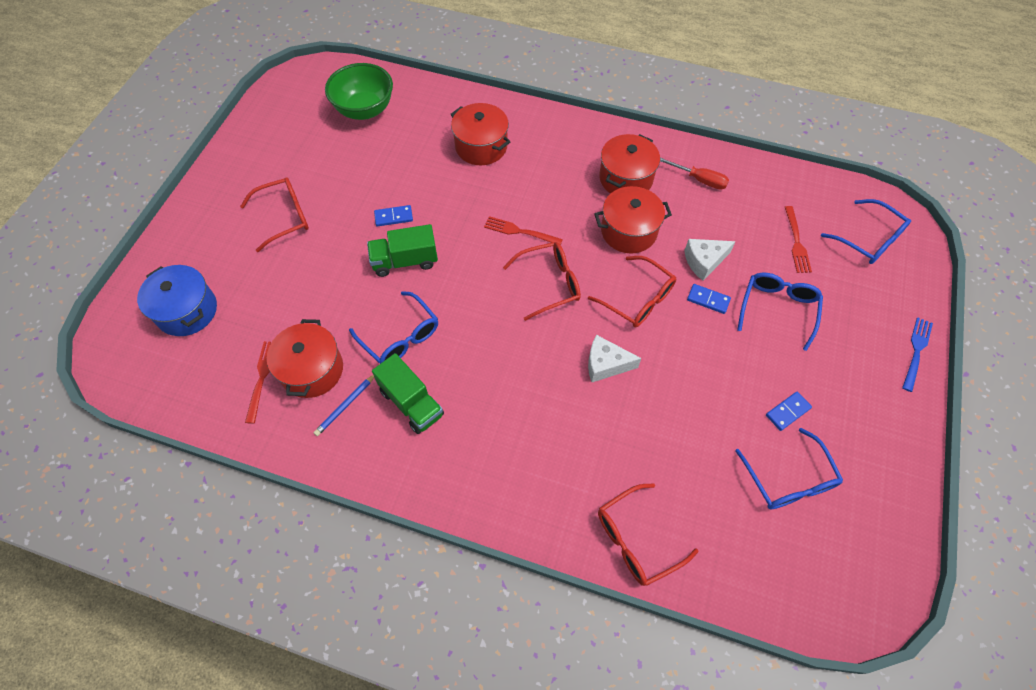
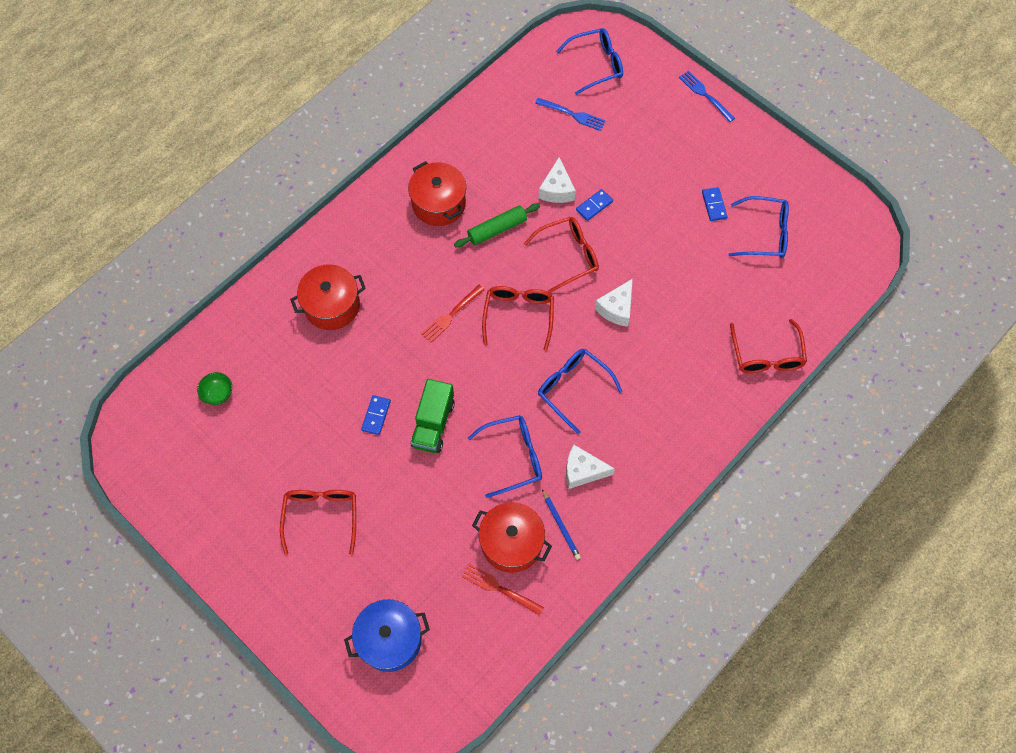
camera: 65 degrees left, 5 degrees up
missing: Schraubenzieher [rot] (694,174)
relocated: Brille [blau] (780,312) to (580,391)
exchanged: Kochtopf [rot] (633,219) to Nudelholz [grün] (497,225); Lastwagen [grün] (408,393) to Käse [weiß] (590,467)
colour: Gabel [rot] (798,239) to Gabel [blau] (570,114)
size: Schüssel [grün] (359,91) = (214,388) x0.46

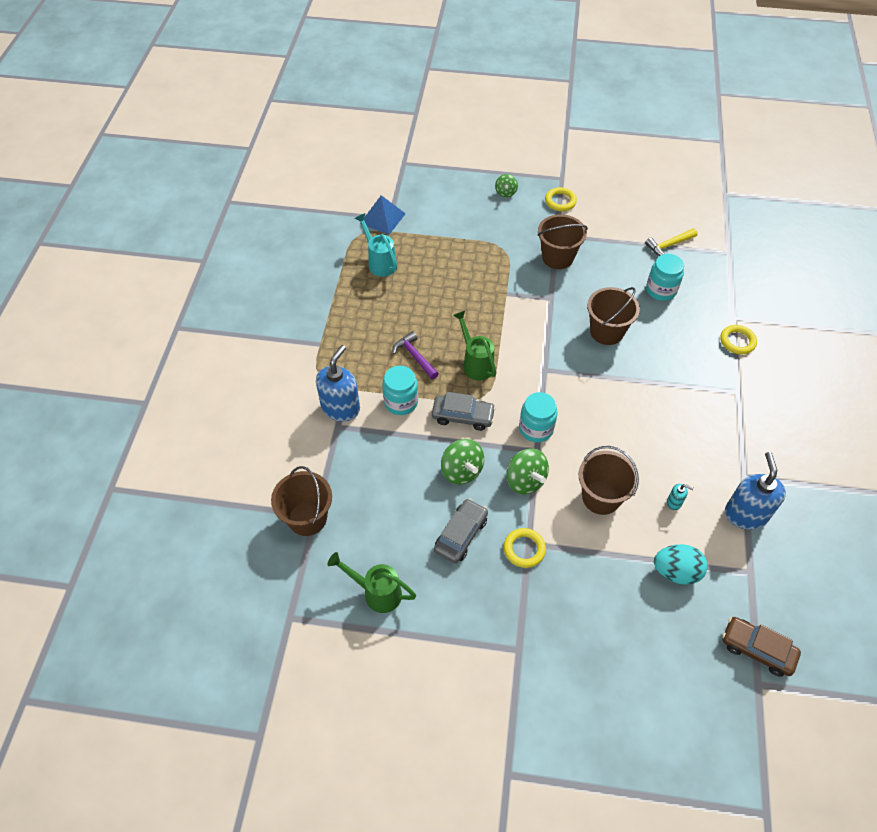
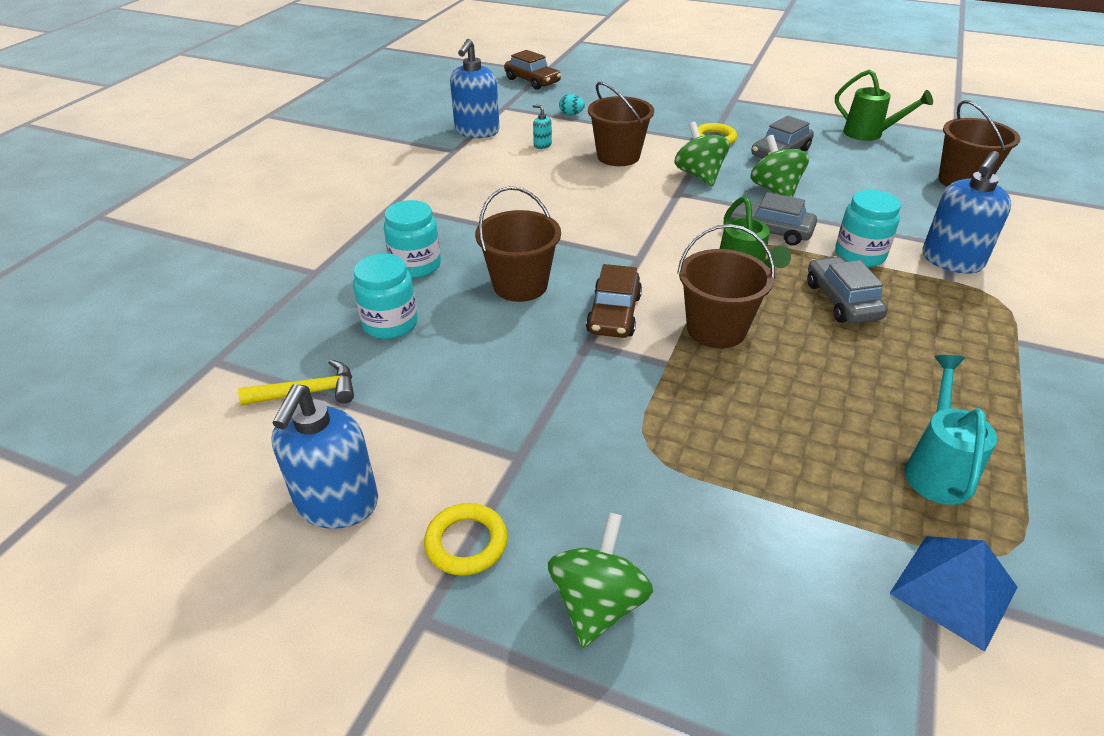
camera: 165 degrees left, 15 degrees down
missing: Ring [gelb] (738,340)
appeared: Auto [braun] (614,301); Seifenspender [blau] (324,456)
relocated: Eimer [braun] (563,241) to (726,286); Einmachglas [türkis] (538,417) to (412,239)
exchanged: Hammer [lila] (415,355) to Auto [grau] (847,290)
spun: Gießkanne [türkis] (376,245) = (950,430) 150 degrees counterclockwise
size: Kreisel [grün] (506,185) = (600,580) x1.64; Ei [türkis] (681,564) = (572,104) x0.53

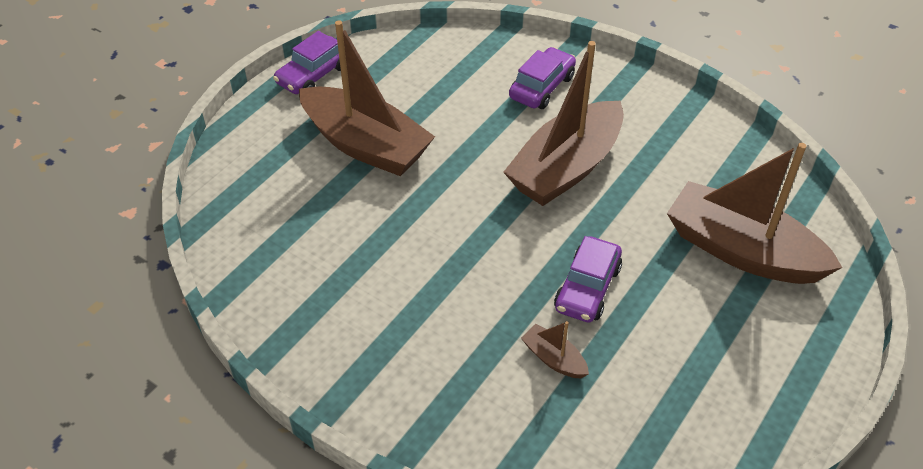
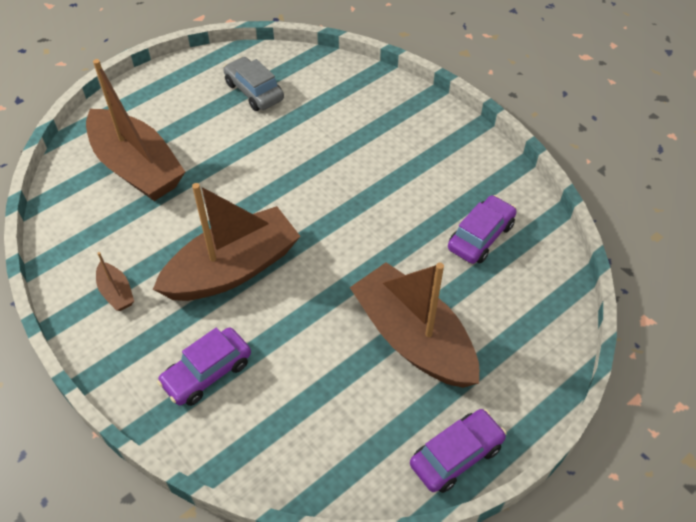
camera: 165 degrees left, 5 degrees up
appeared: Auto [grau] (253,84)
relocated: Auto [lila] (588,279) to (482,229); Boot [braun] (555,350) to (115,281)

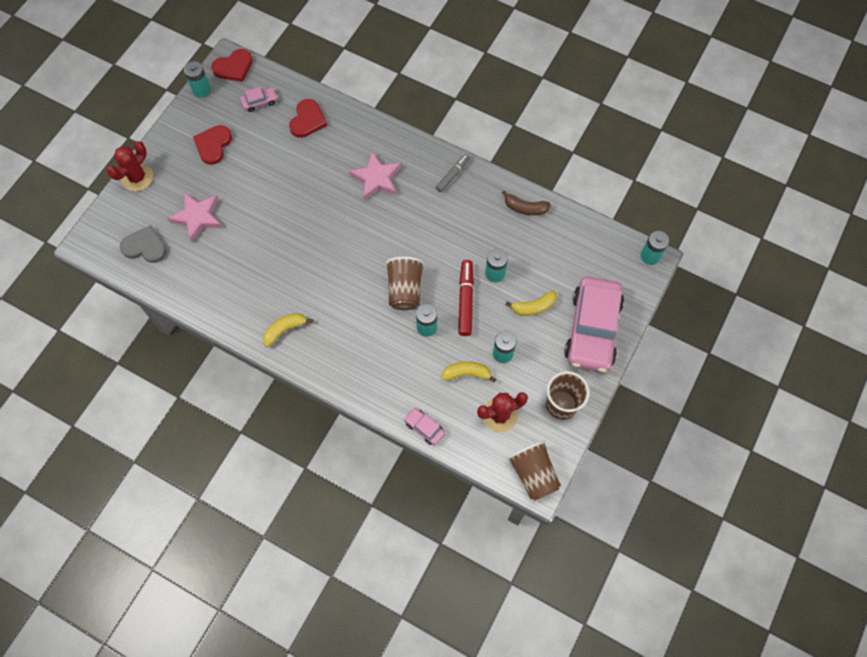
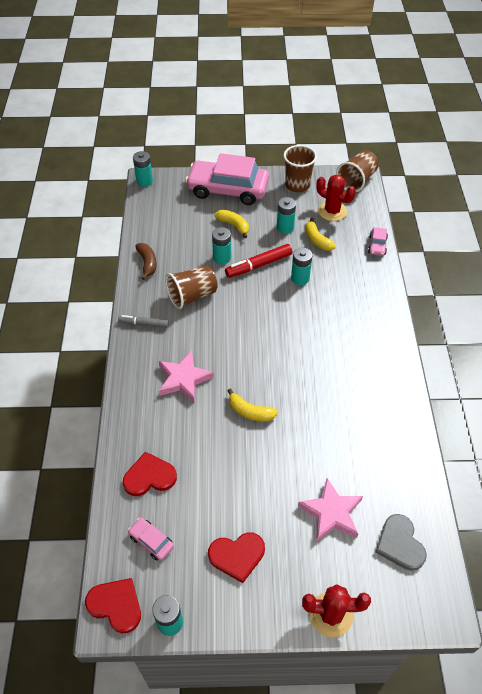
camera: 120 degrees left, 15 degrees down
relocated: Becher [braun] (404,283) to (191,287); Banane [gelb] (288,330) to (253,405)
spun: Auto [rosa] (594,324) = (227,179) 150 degrees counterclockwise

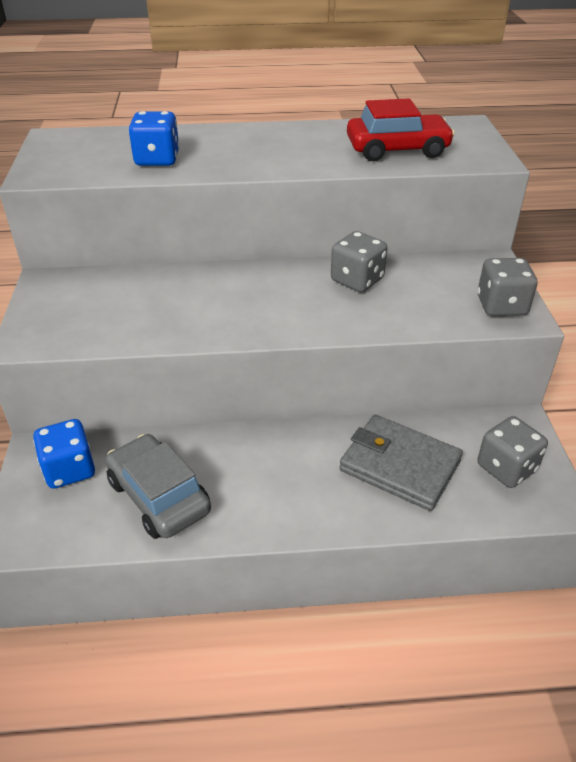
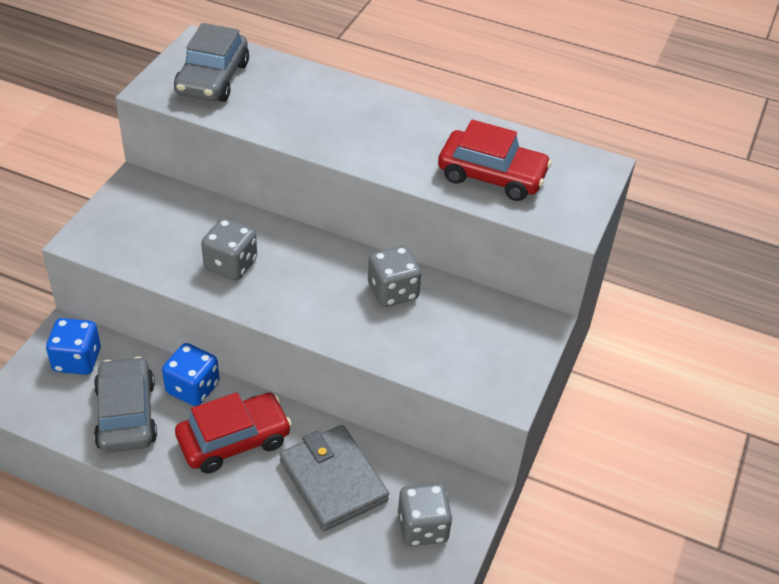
camera: 25 degrees right, 5 degrees up
appeared: Auto [grau] (211,62); Auto [rot] (233,433)
relocated: Spielwürfel [blau] (154,138) to (190,374); Spielwürfel [grau] (507,287) to (229,249)

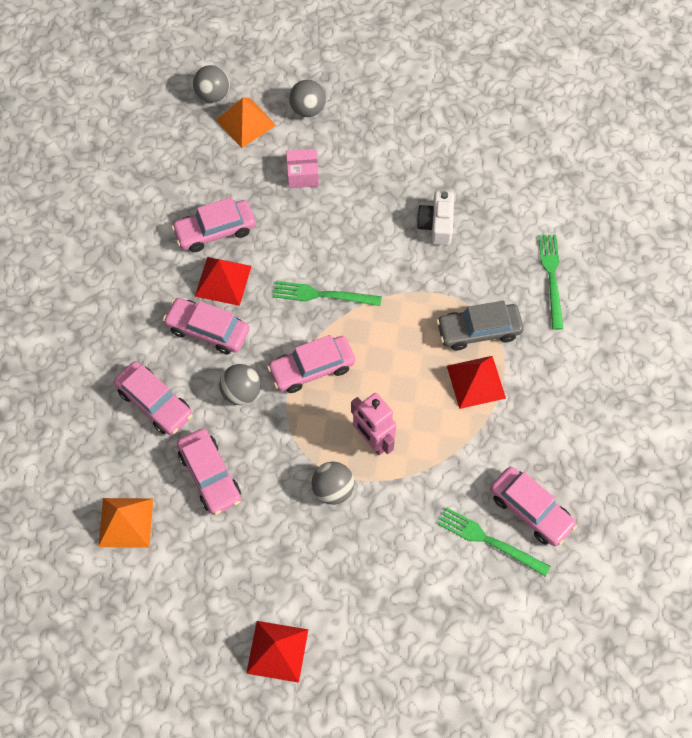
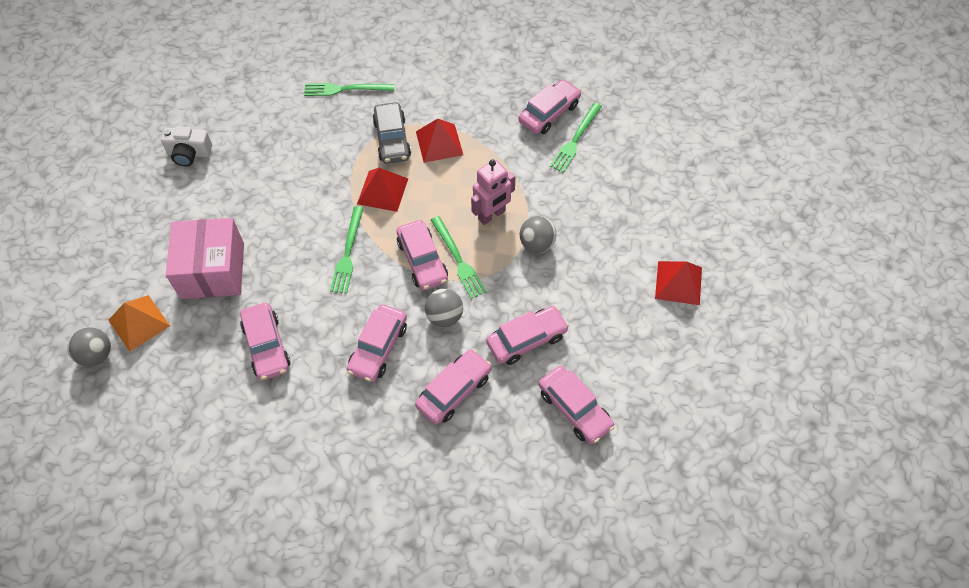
camera: 90 degrees left, 5 degrees down
missing: Ball [grau] (307,98)
appeared: Gabel [grün] (458,257)
relocated: Kamera [weiß] (435,218) to (186,146); Pyramide [rot] (223,281) to (382,190)
exchanged: Pyramide [orange] (125,523) to Auto [rosa] (577,405)
size: Schachtel [rosa] (302,168) = (205,258) x2.06

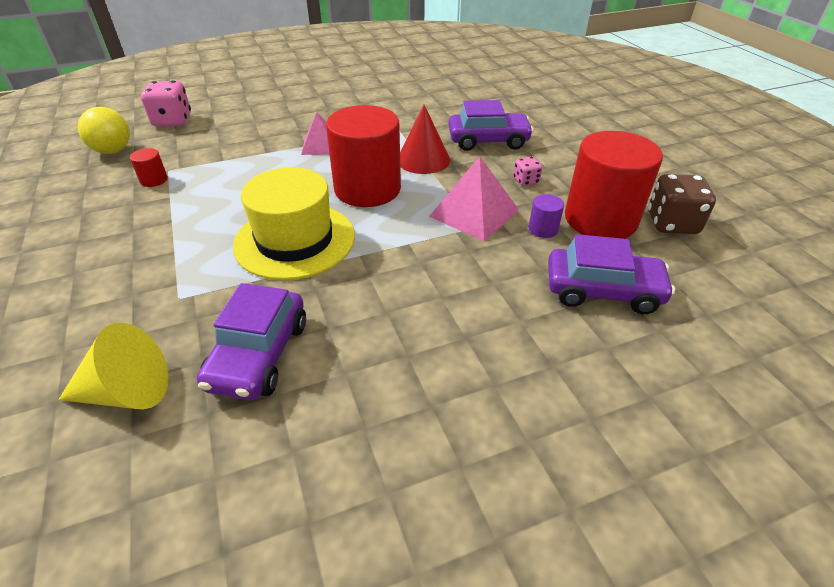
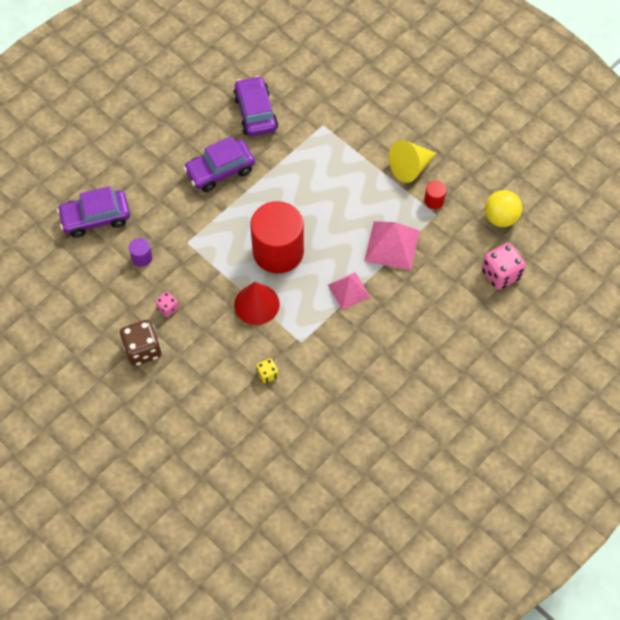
camera: 155 degrees right, 20 degrees up
missing: Vollzylinder [rot] (614,185); Hut [gelb] (294,223)
appeared: Spielwürfel [gelb] (267,370)
relocated: Auto [lila] (491,125) to (219,164); Pyramide [rosa] (474,198) to (392,246); Spielwürfel [braun] (682,204) to (141,343); Kegel [gelb] (113,366) to (412,161)

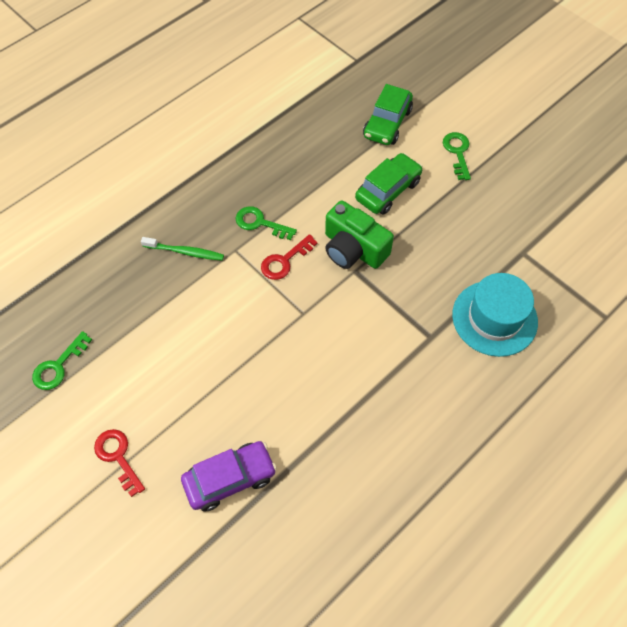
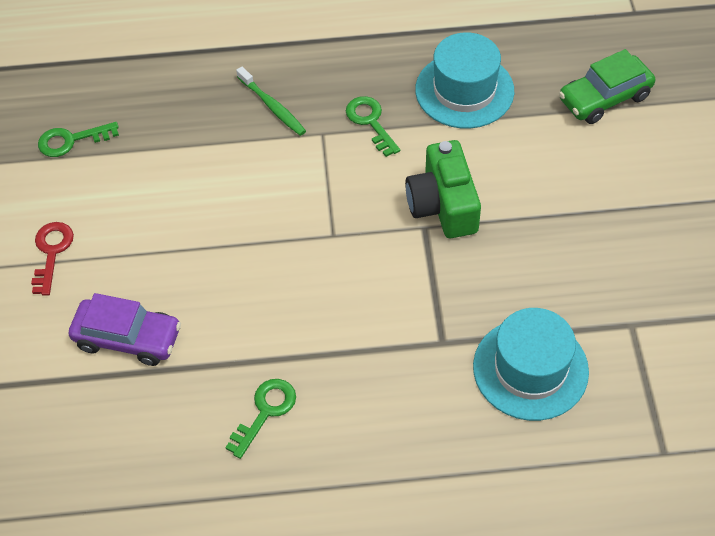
camera: 40 degrees right, 5 degrees down
missing: Auto [grün] (389,184); Schlüssel [rot] (289,257)
appeared: Hut [türkis] (464,80)
relocated: Schlüssel [grün] (457,156) to (260,419)

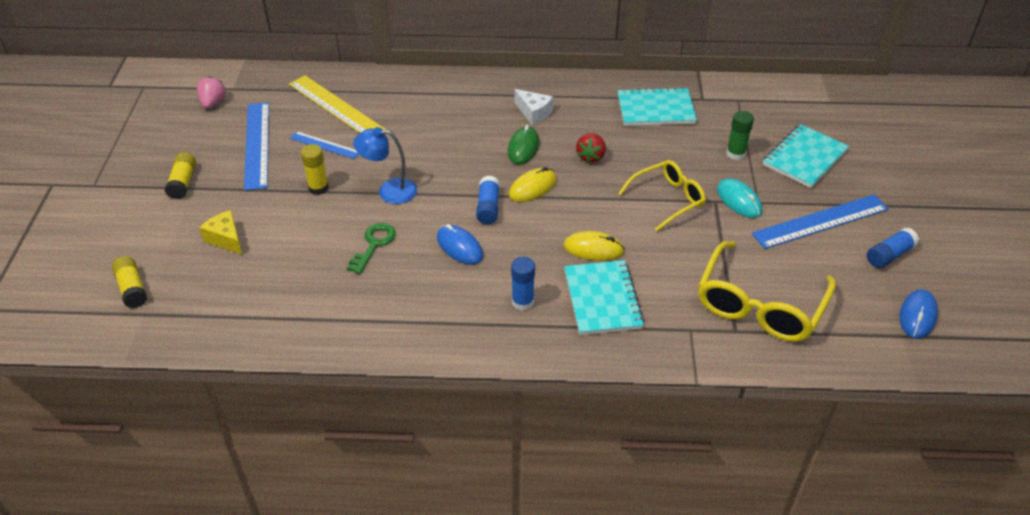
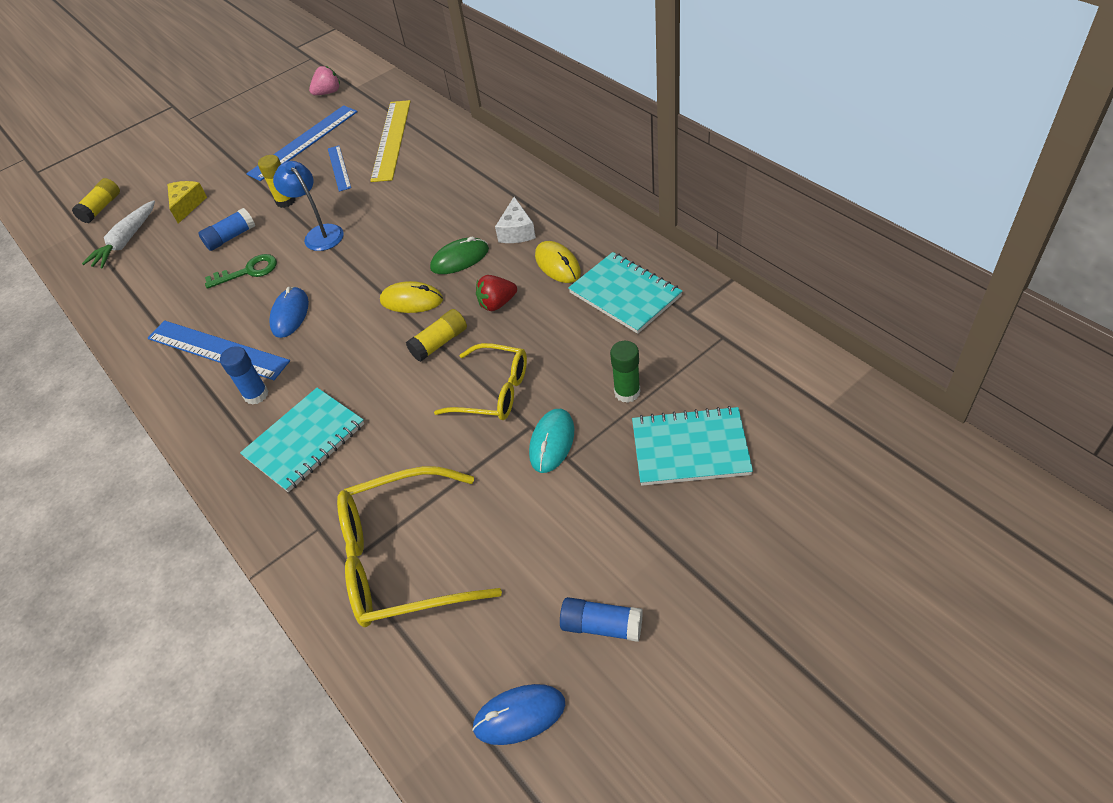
camera: 55 degrees right, 5 degrees up
appeared: Karotte [weiß] (118,234)
relocated: Klebestift [gelb] (180,175) to (436,335); Klebestift [blau] (488,200) to (226,229); Lineal [blau] (820,222) to (219,350); Computermaus [gelb] (594,246) to (558,262)

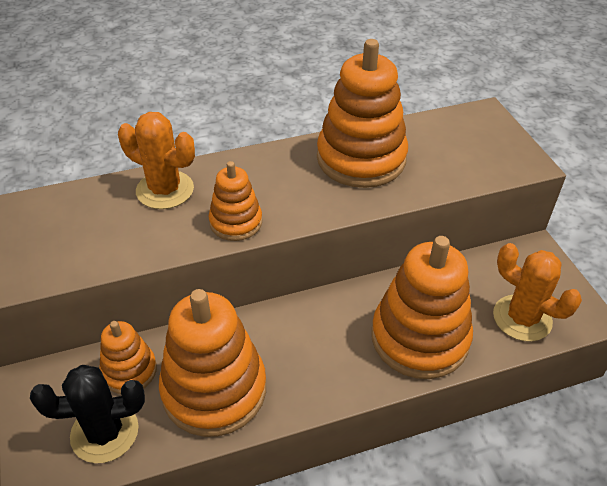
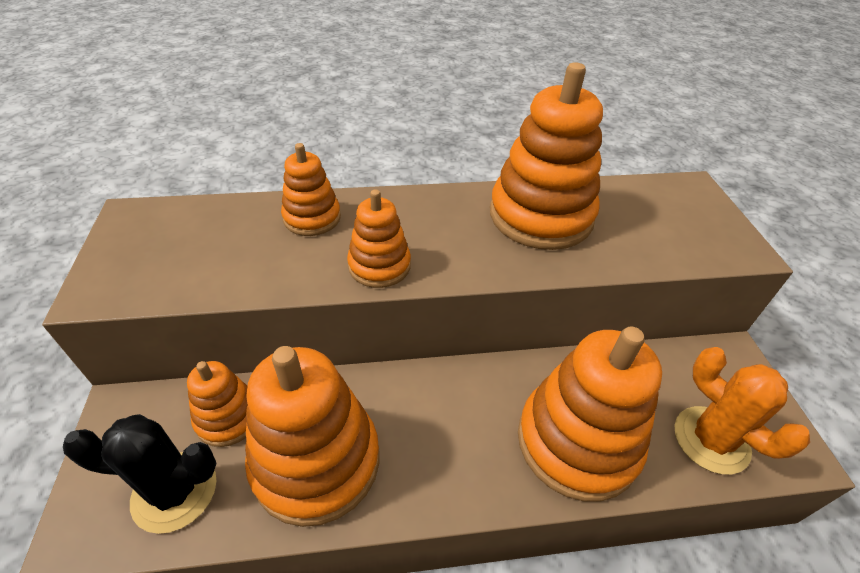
camera: 10 degrees right, 0 degrees up
exchanged: Kaktus [orange] (156,160) to Stapelspielzeug [orange] (311,189)

